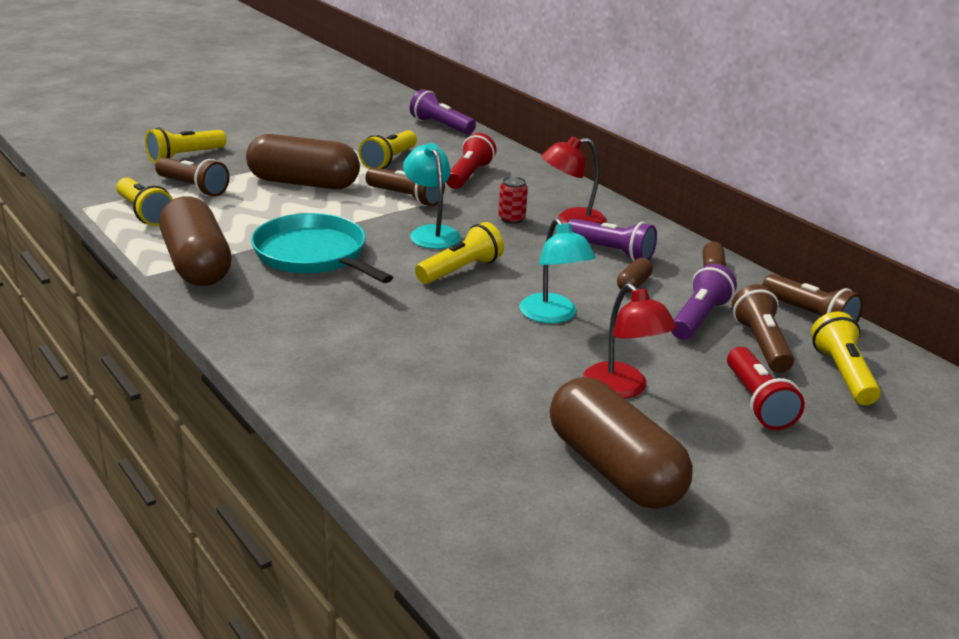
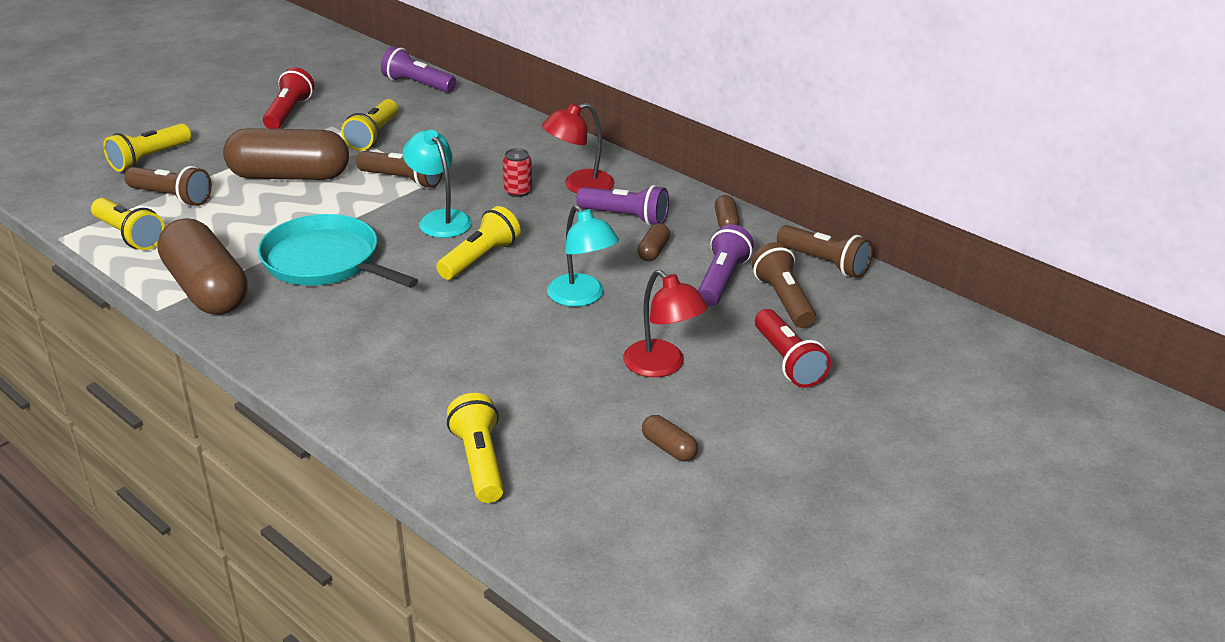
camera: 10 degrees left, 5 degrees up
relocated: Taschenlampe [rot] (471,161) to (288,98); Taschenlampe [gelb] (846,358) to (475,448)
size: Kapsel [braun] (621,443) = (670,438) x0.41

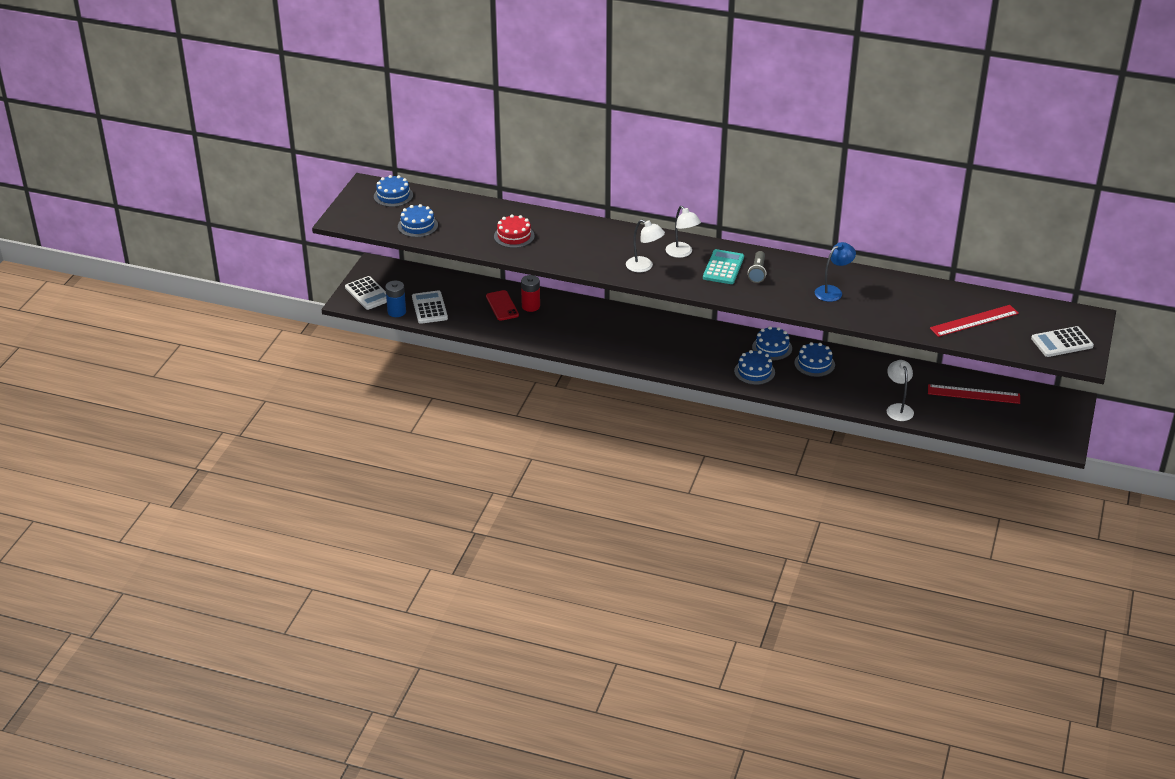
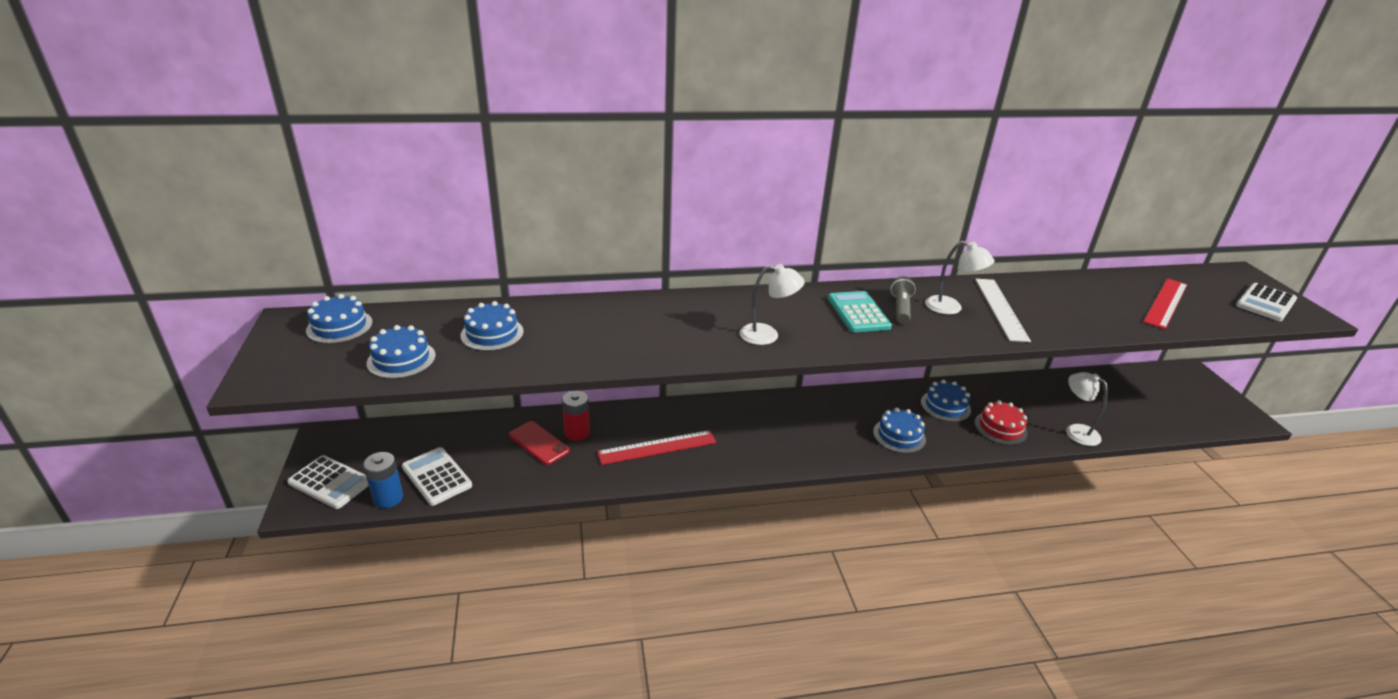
camera: 30 degrees left, 5 degrees down
relocated: Lampe [weiß] (683,232) to (959,278); Kuchen [rot] (514,231) to (1001,422); Kuchen [blau] (772,343) to (492,326); Lineal [rot] (974,394) to (656,447)
exchanged: Lampe [blau] (835,272) to Lineal [weiß] (1003,310)
spun: Taschenlampe [grau] (757,267) = (903,300) 150 degrees counterclockwise

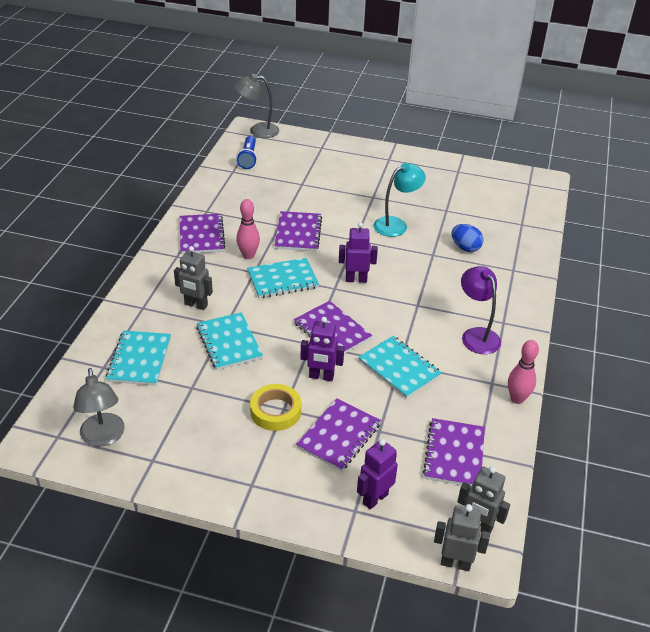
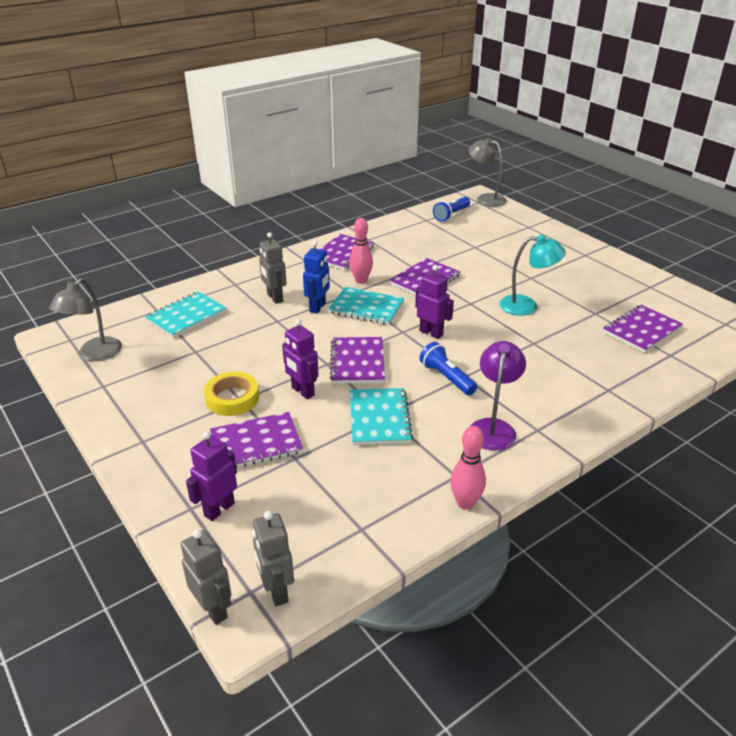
camera: 40 degrees right, 5 degrees down
missing: Ei [blau] (468,238); Notizbuch [türkis] (229,341)
appeared: Roboter [blau] (316,277); Taschenlampe [blau] (448,368)
relocated: Notizbuch [lila] (454,452) to (643,329)
spun: Roboter [lila] (377,474) = (211,476) 45 degrees counterclockwise

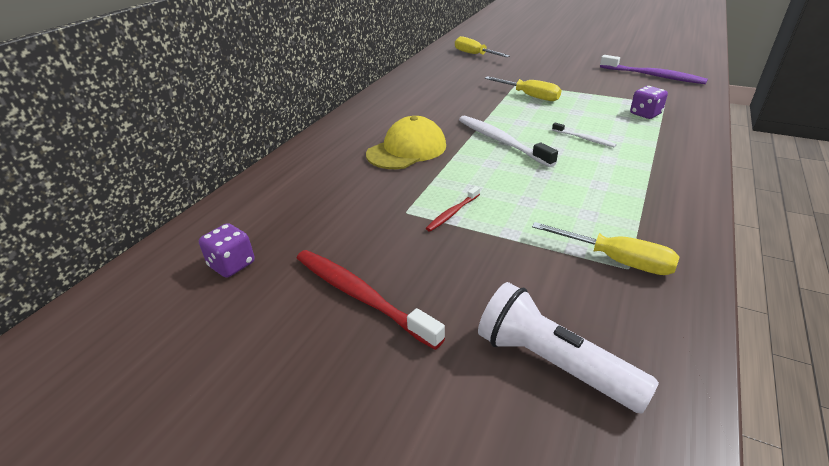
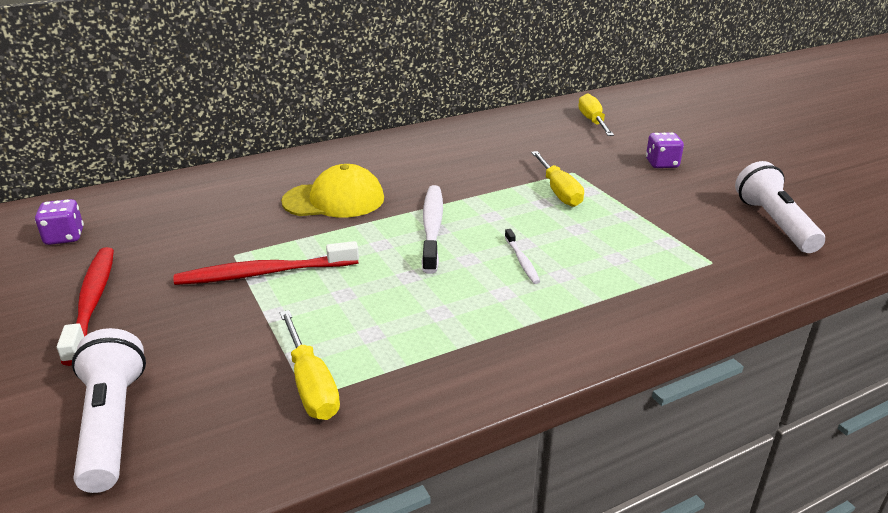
camera: 35 degrees right, 5 degrees down
relocated: Spielwürfel [lila] (649,102) to (665,150)
exchanged: Zahnbürste [lila] (654,69) to Taschenlampe [weiß] (780,207)
size: Zahnbürste [rot] (453,209) = (266,263) x1.94

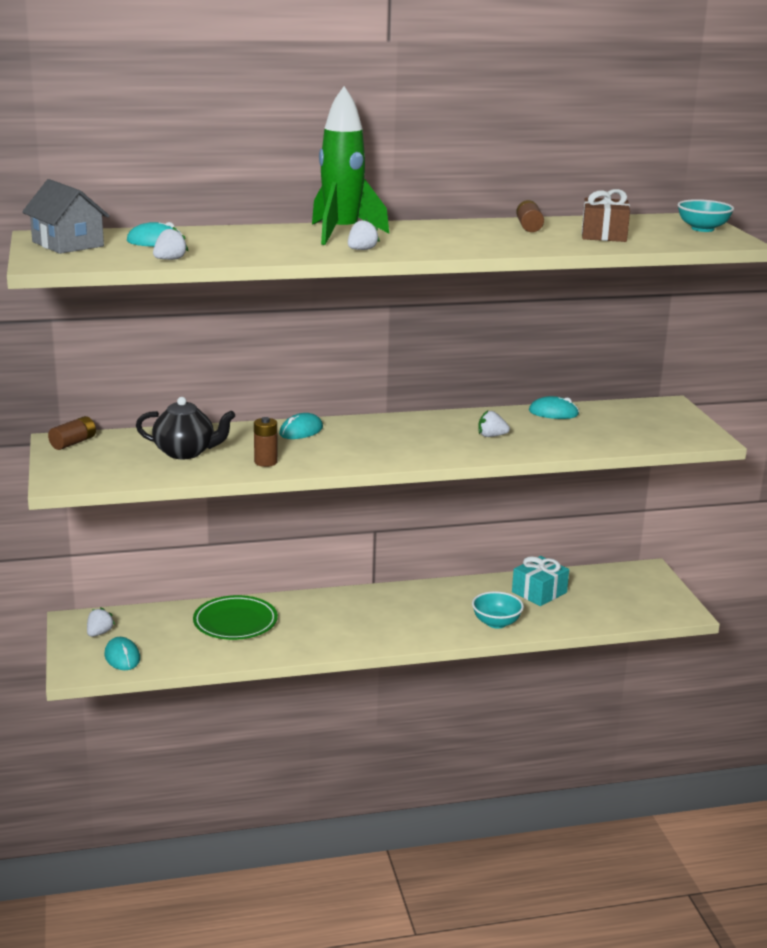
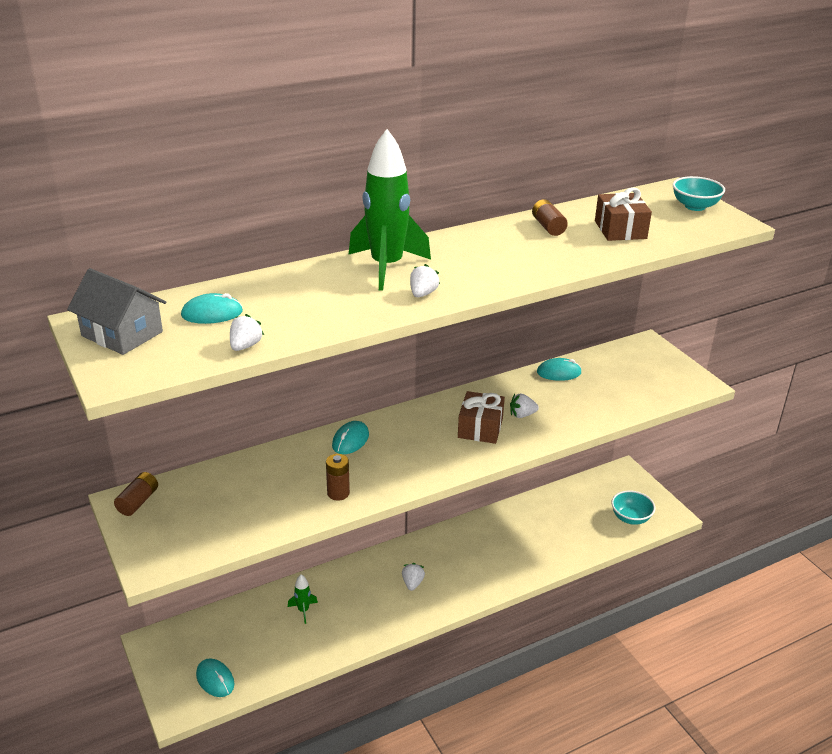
camera: 15 degrees left, 10 degrees up
missing: Teekanne [schwarz] (185,428); Geschenk [türkis] (540,581)
appeared: Geschenk [braun] (481,417)
relocated: Schüssel [türkis] (498,610) to (633,508); Erdbeere [weiß] (101,622) to (413,577)
exchanged: Teller [grün] (235,617) to Rakete [grün] (303,599)

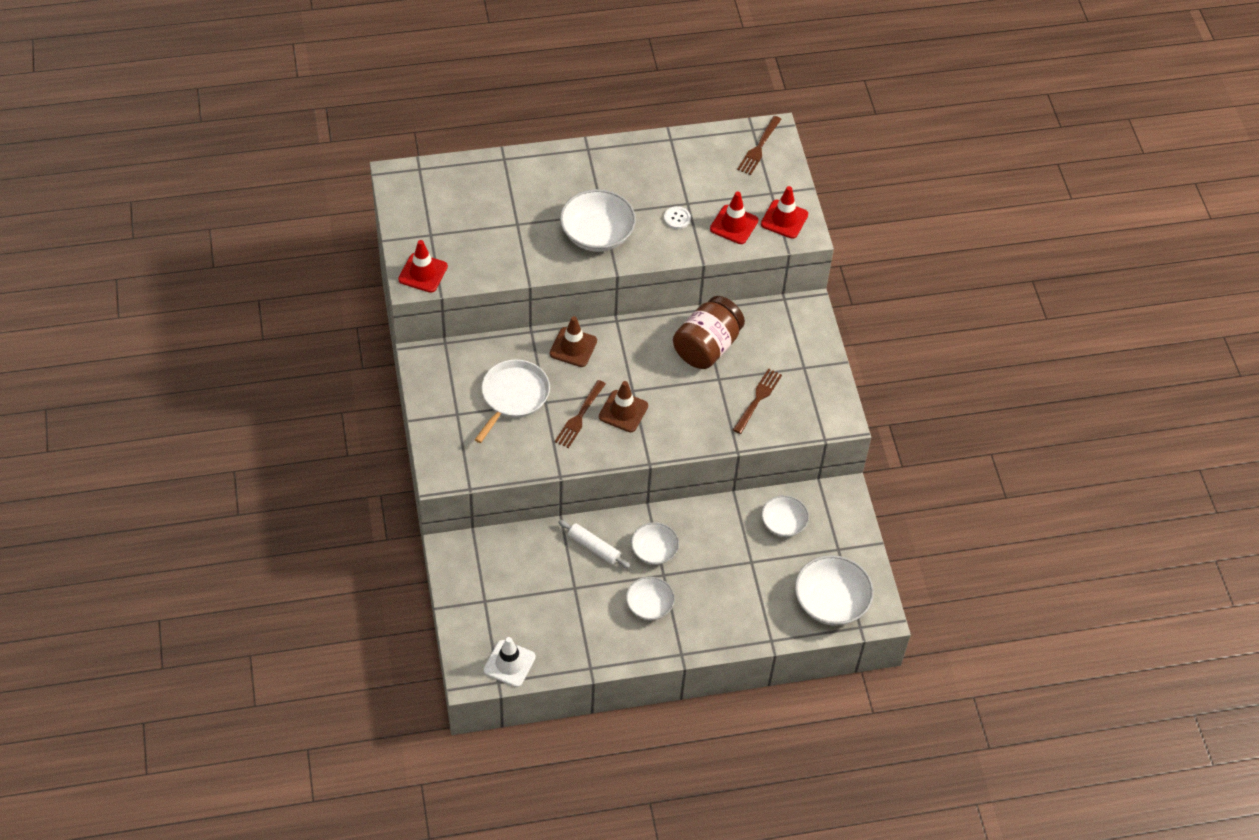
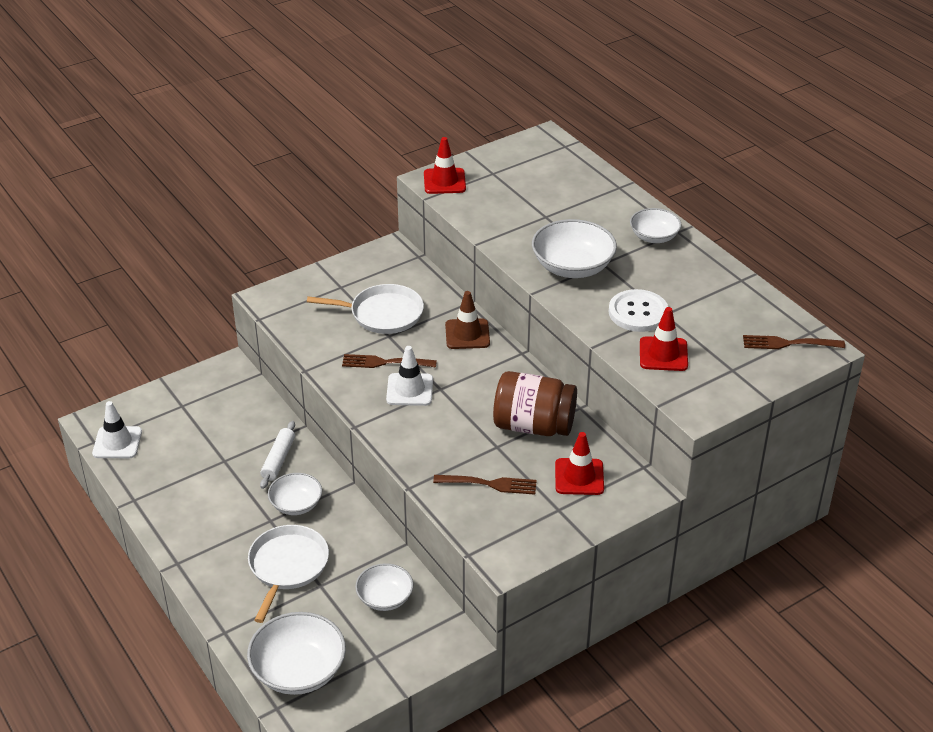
camera: 70 degrees right, 15 degrees down
appeared: Pfanne [weiß] (288,574)
relocated: Leitkegel [rot] (784,212) to (579,463); Schüssel [weiß] (650,598) to (655,225)
colour: Leitkegel [braun] (623,406) to Leitkegel [weiß] (409,376)
size: Knopf [weiß] (677,217) = (638,310) x1.89

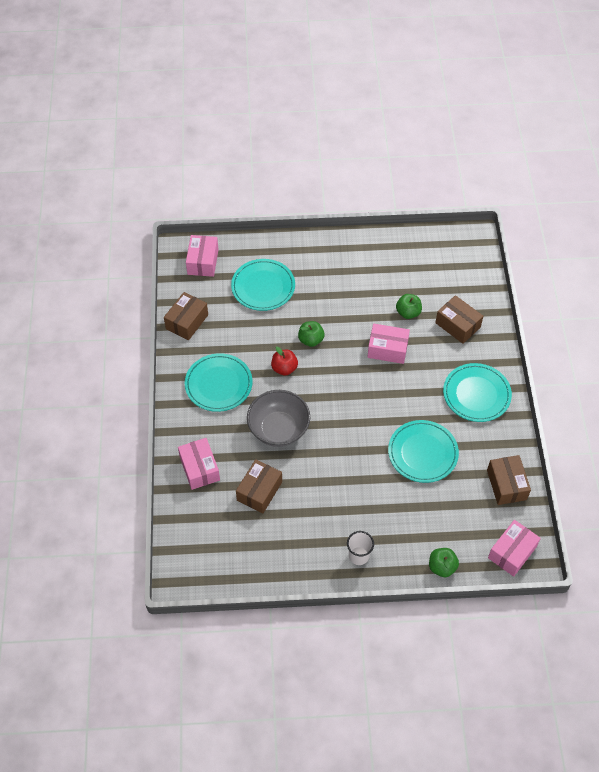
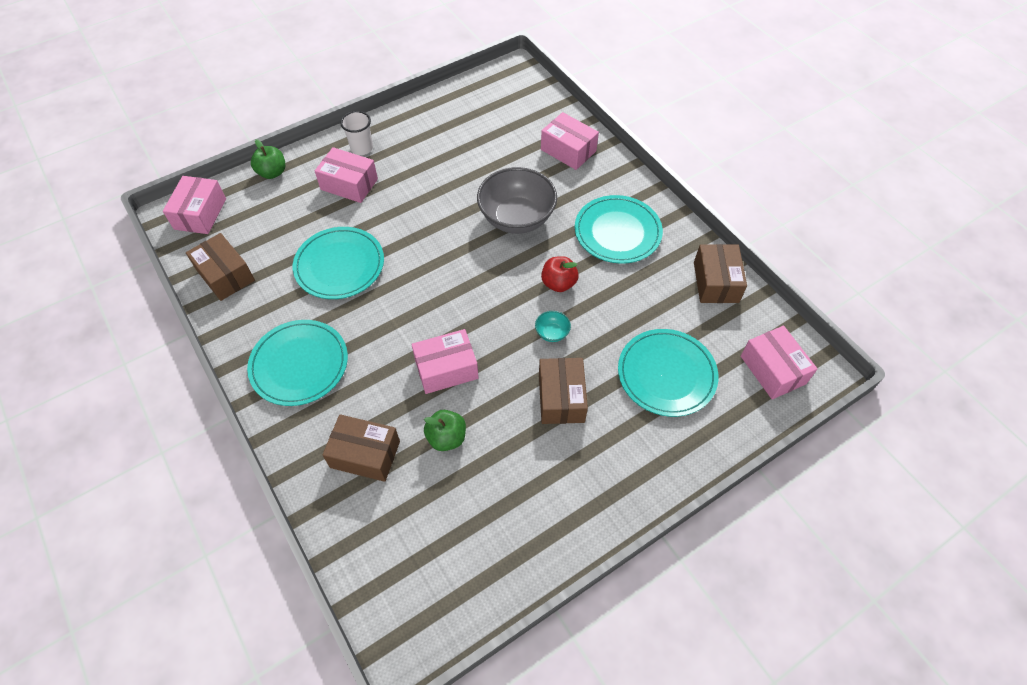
camera: 150 degrees right, 0 degrees up
appeared: Schachtel [rosa] (346,175)
relocated: Schachtel [braun] (259,486) to (563,391)
exchanged: Apfel [grün] (311,334) to Schüssel [türkis] (553,326)

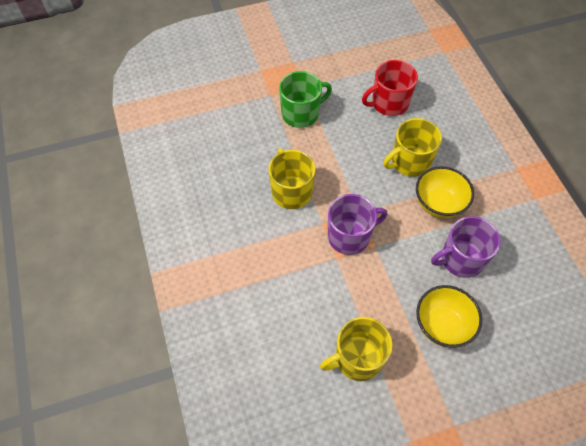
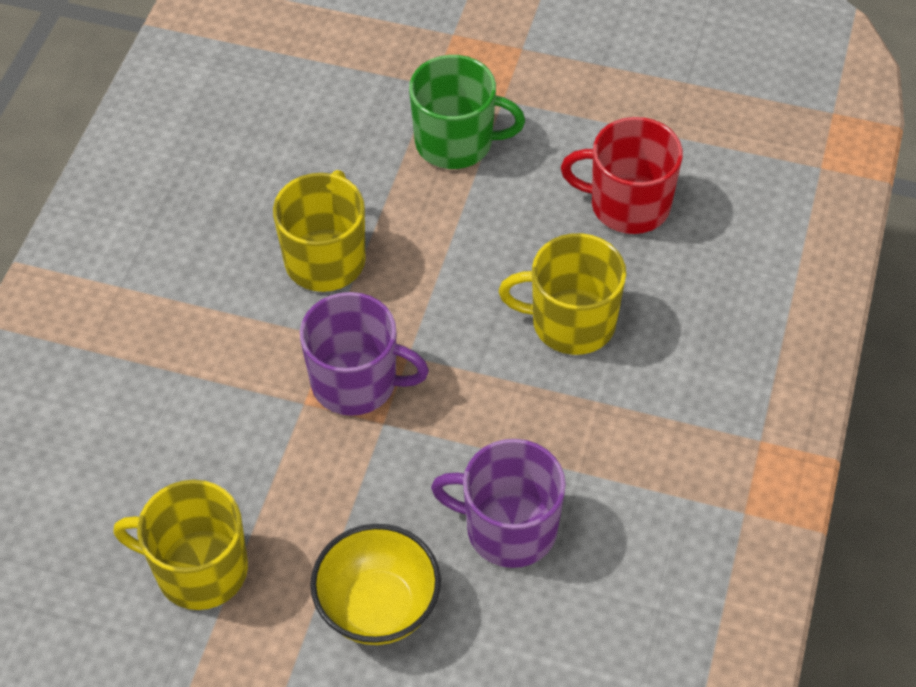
camera: 35 degrees right, 5 degrees down
missing: Schüssel [gelb] (445,192)

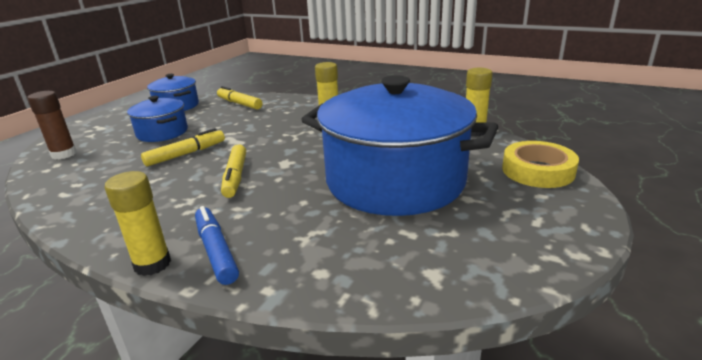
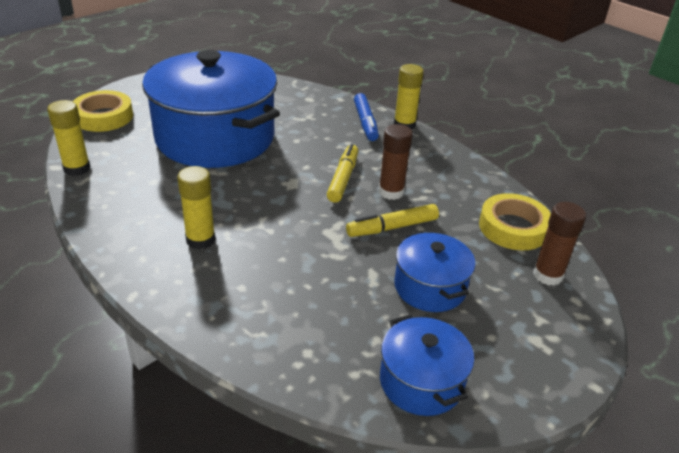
camera: 165 degrees left, 10 degrees up
missing: Filzstift [gelb] (240,97)
appeared: Klebestift [braun] (396,162); Klebeband [gelb] (515,221)

